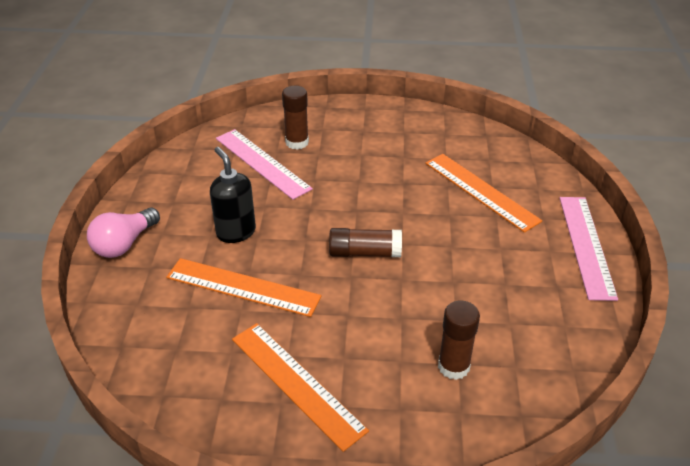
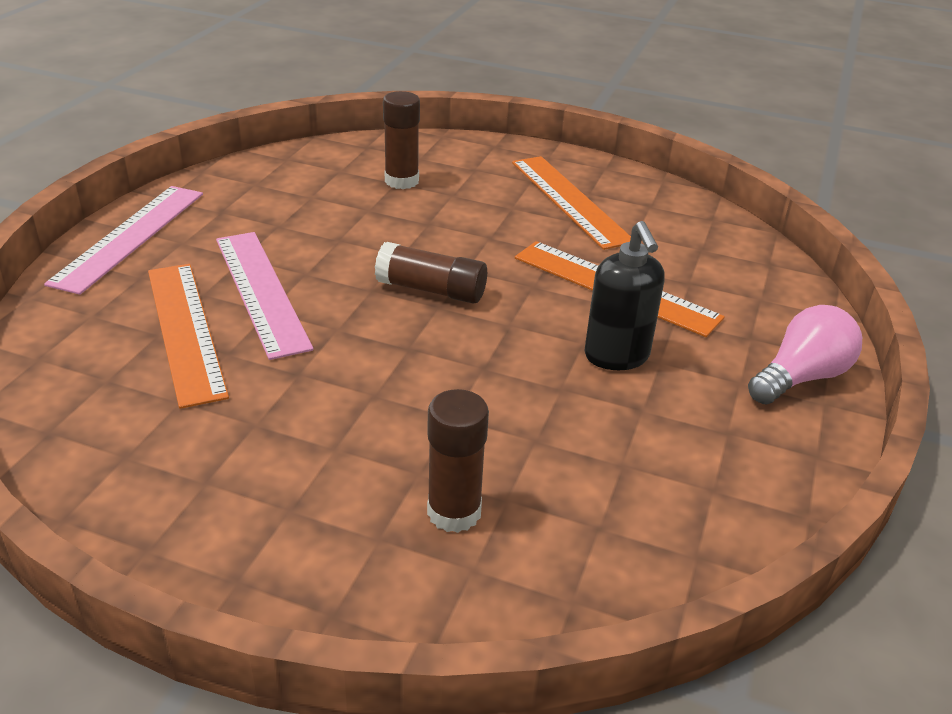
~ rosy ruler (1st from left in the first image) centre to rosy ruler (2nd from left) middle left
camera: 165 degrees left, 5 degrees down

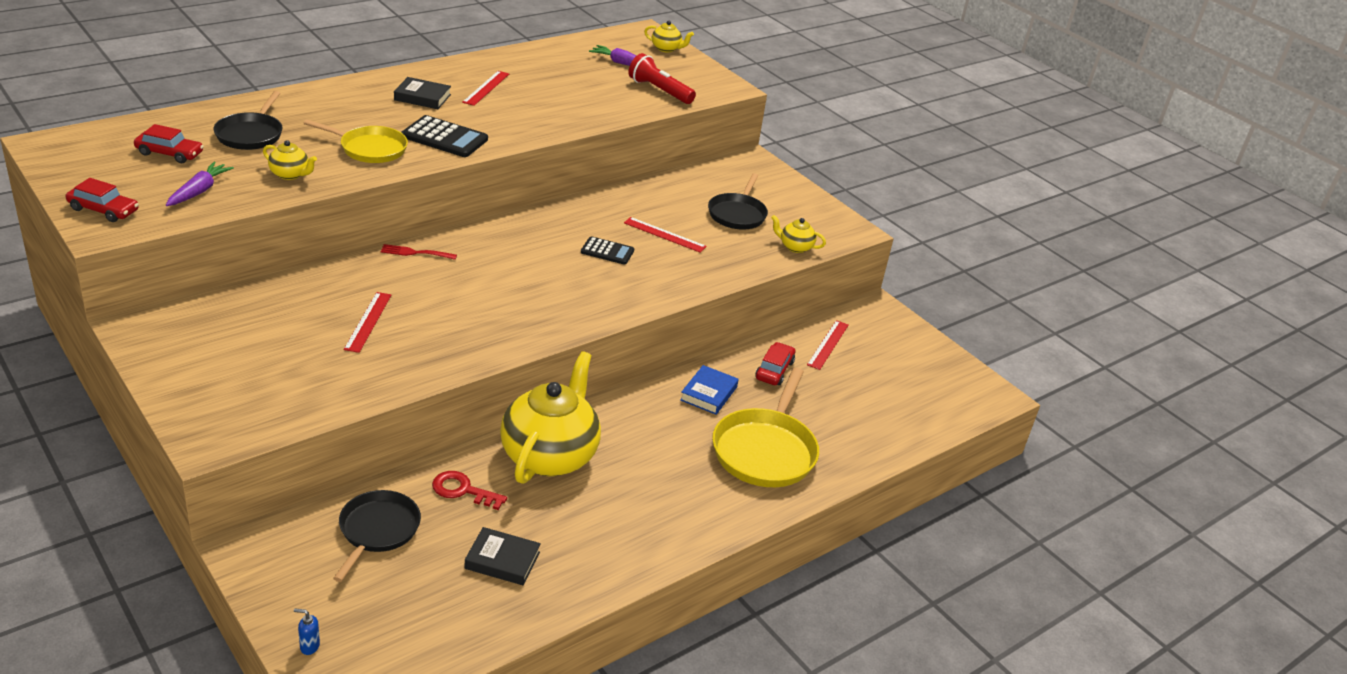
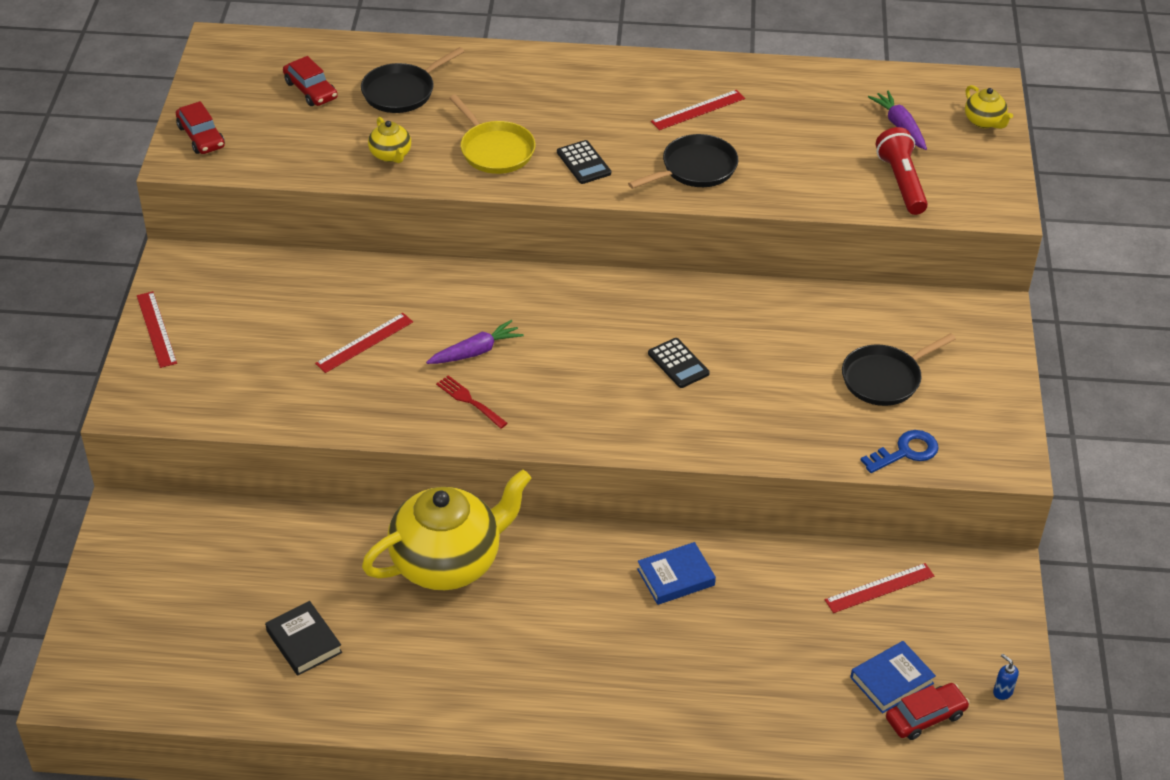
- black hardback (1st from left) top left
- red key bottom centre
- golden skillet (2nd from left) centre
+ royal blue hardback (2nd from left) bottom right
~ purple carrot (1st from left) top left to centre
~ royal blue pump bottle bottom left to bottom right
~ black skillet (2nd from left) bottom left to top centre
~ red fork middle left to centre
~ red ruler (3rd from left in the first image) centre to red ruler (1st from left) middle left
~ red car (3rd from left) centre to bottom right
~ golden china teapot (4th from left) centre to royal blue key middle right
~ black calculator (1st from left) top left = top centre x0.63
camera: 45 degrees right, 10 degrees up

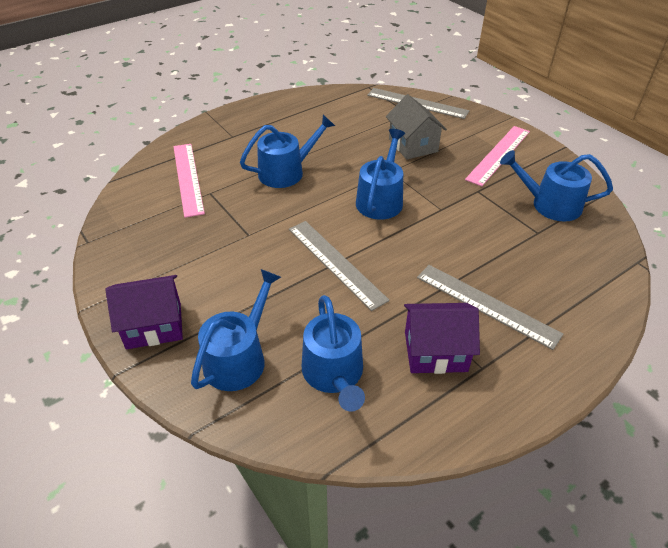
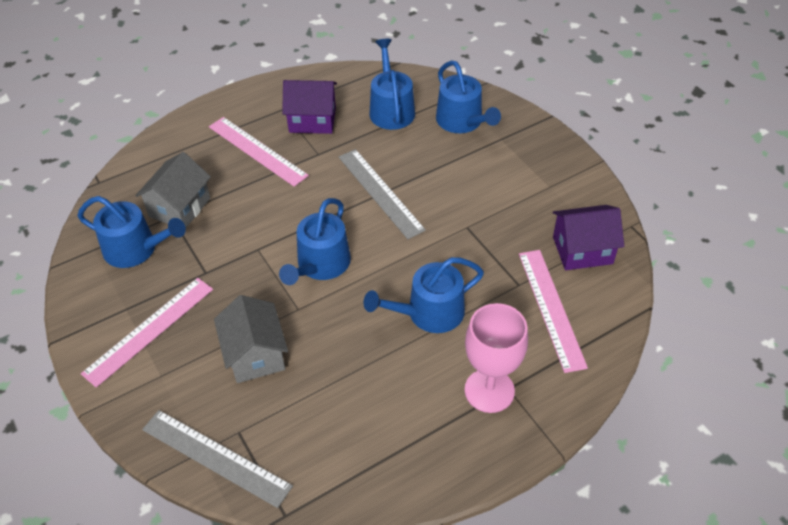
+ grey house (1st from left) middle left
+ rosy wine glass bottom centre
~ purple house (1st from left in the first image) middle left to purple house (2nd from left) middle right
~ grey ruler (3rd from left) middle right to rosy ruler (2nd from left) top left
~ royal blue watering pot (1st from left in the first image) centre = top centre 60 degrees counterclockwise
camera: 175 degrees left, 5 degrees up

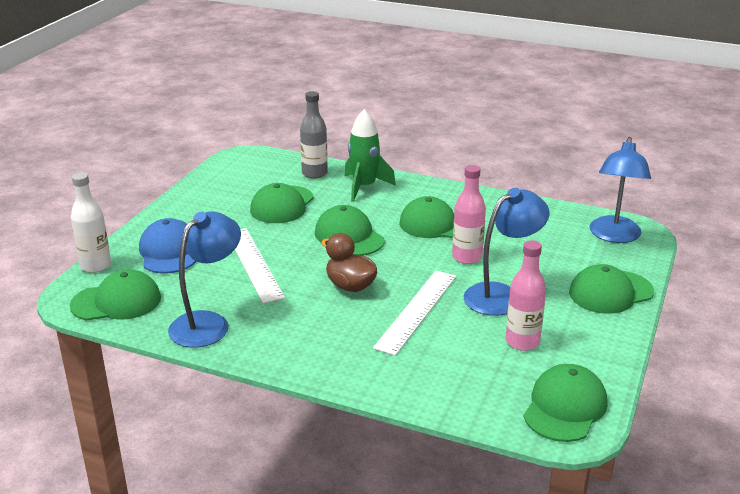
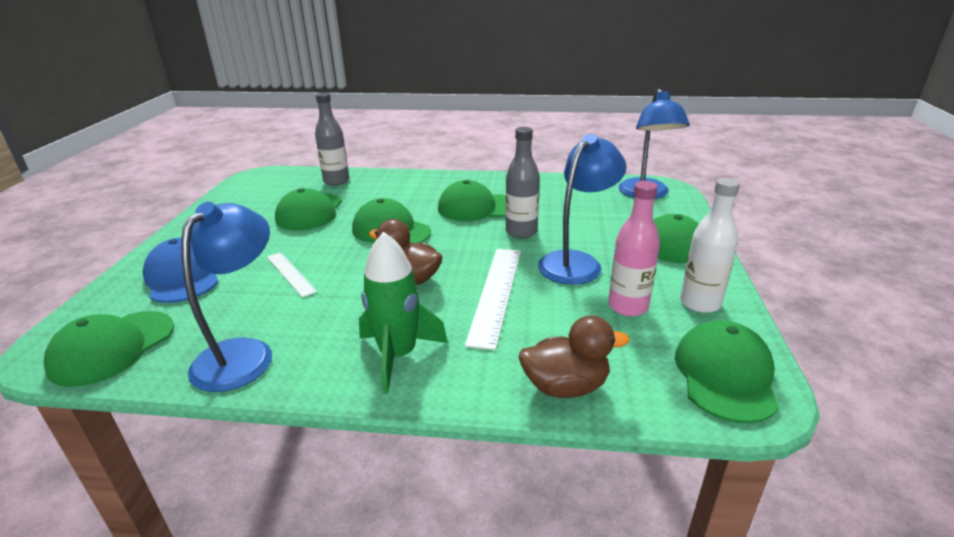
+ russet duck (2nd from left) centre
~ white drink bottle middle left to middle right
~ emerald spaceship top centre to centre
~ rosy drink bottle (1st from left) centre to grey drink bottle (2nd from left) centre
~ emerald peaked cap (1st from left) middle left = middle left 150 degrees clockwise
~ white ruler (1st from left) centre = middle left x0.59
camera: 15 degrees left, 0 degrees up

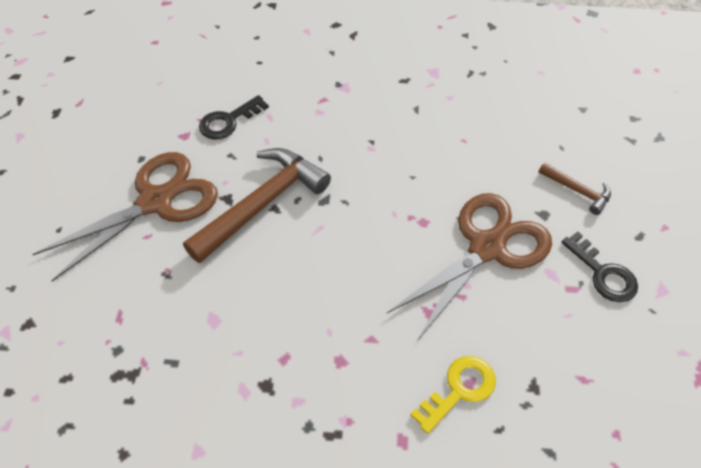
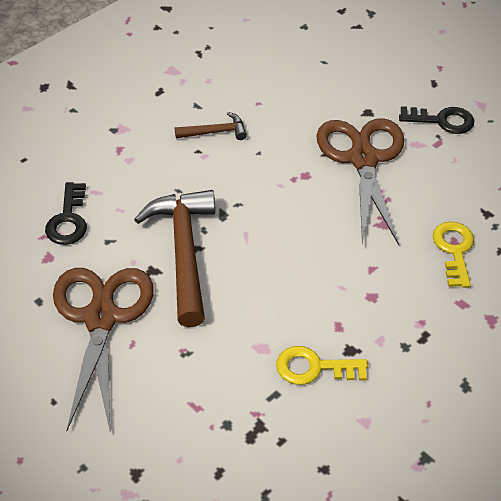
+ golden key (1st from left) bottom centre
~ russet hammer (2nd from left) middle right to top centre
camera: 50 degrees left, 5 degrees down

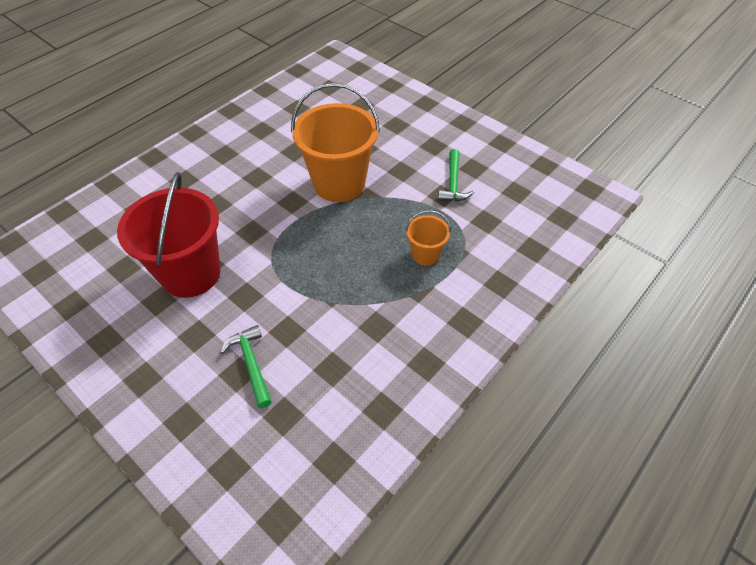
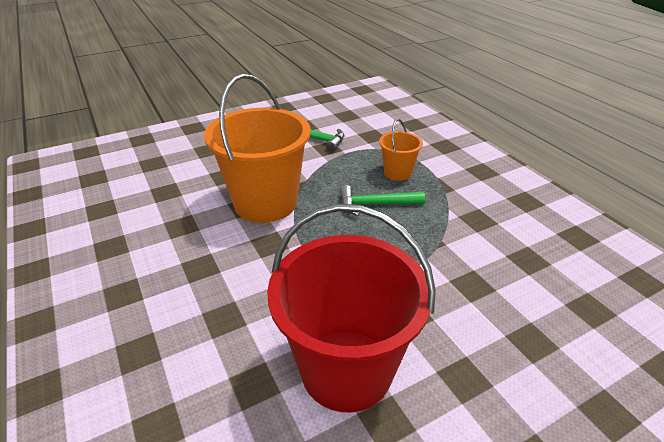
~ emerald hammer (1st from left in the first image) middle left to emerald hammer (2nd from left) centre
camera: 70 degrees left, 15 degrees down

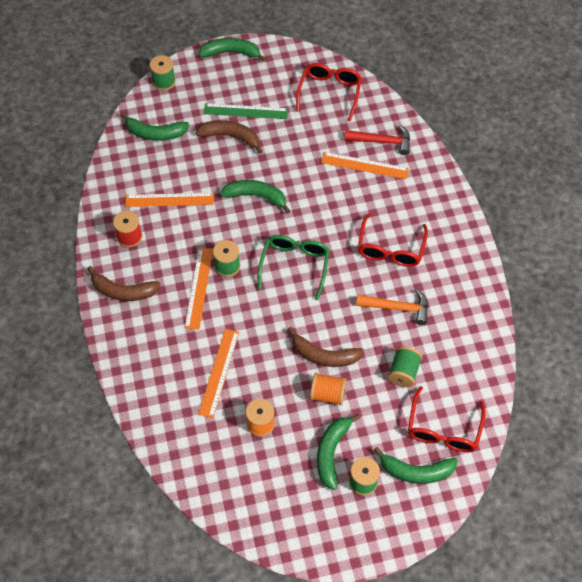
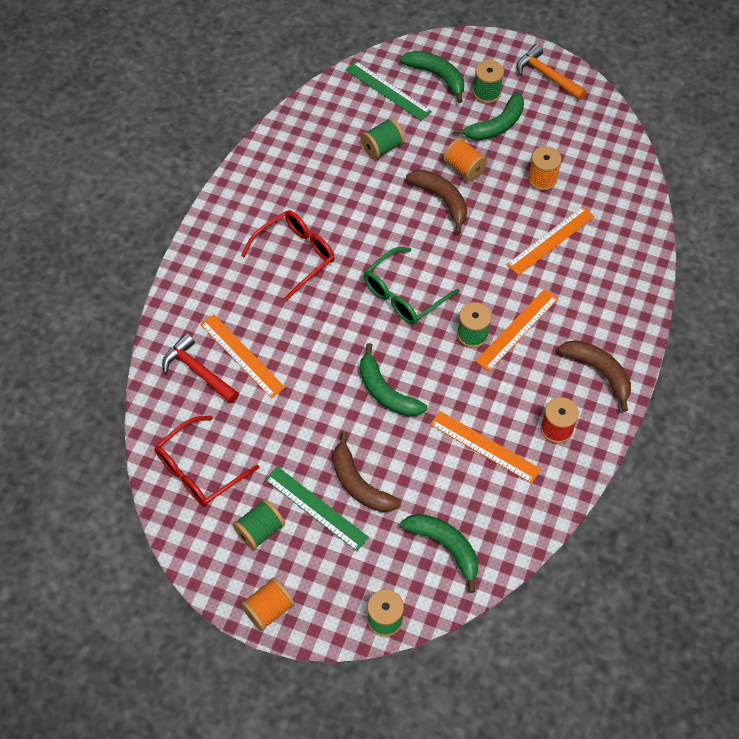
+ emerald spool (1st from left) bottom centre
~ orange hammer middle right to top right
~ emerald toy banana (2nd from left) top centre to orange spool (1st from left) bottom centre
~ red eyeglasses (3rd from left) bottom right to emerald ruler (2nd from left) top centre
camera: 145 degrees left, 0 degrees up

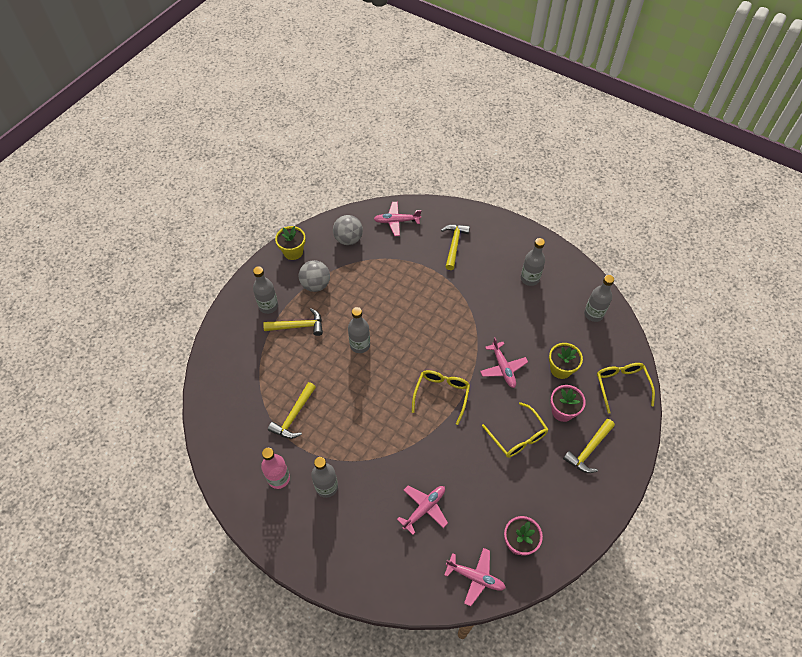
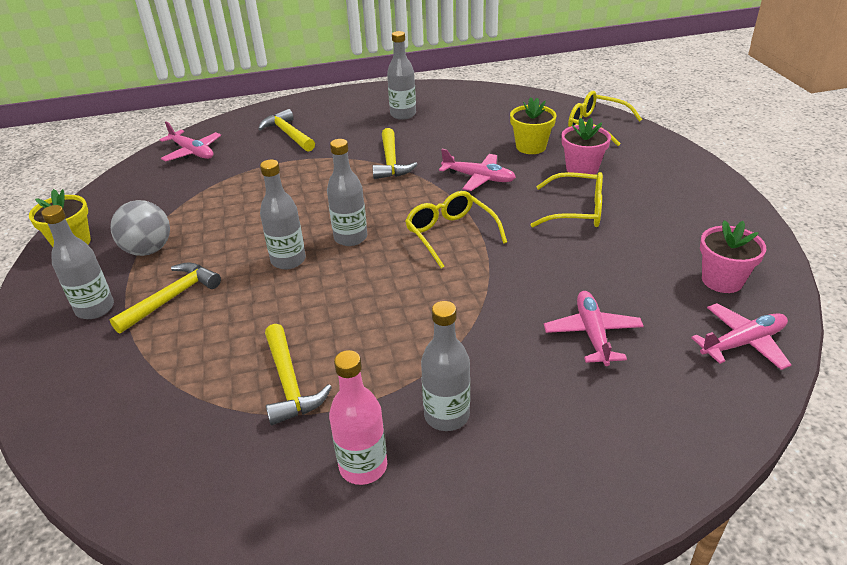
- grey sphere (2nd from left) centre
~ golden hammer (4th from left) bottom right to top centre
~ grey drink bottle (5th from left in the first image) middle right to grey drink bottle (3rd from left) centre
~ rosy toy plane (1st from left) centre = top left 90 degrees counterclockwise
camera: 45 degrees left, 20 degrees down

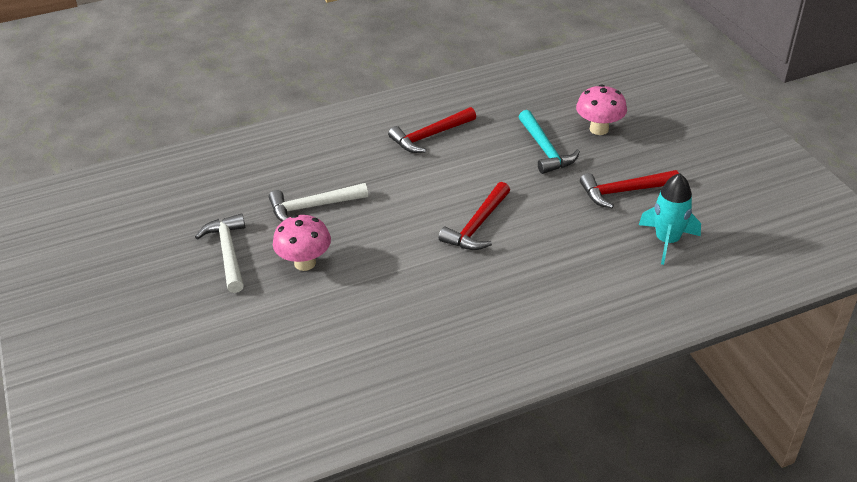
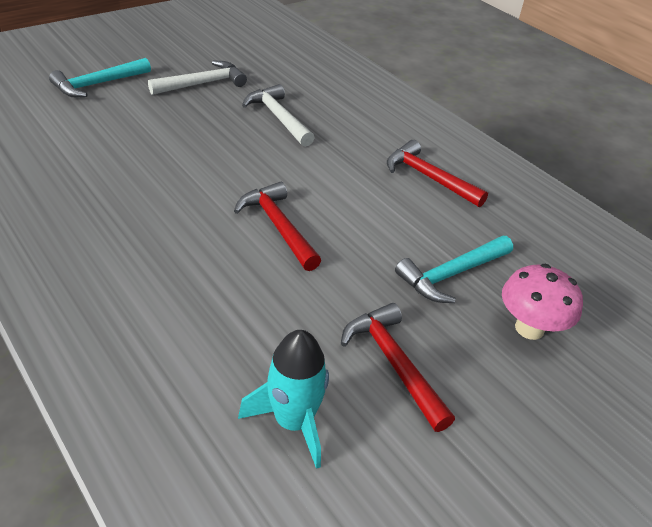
- rosy mushroom (1st from left) centre
+ aqua hammer (1st from left) top left
~ red hammer (2nd from left in the first image) centre = centre 45 degrees clockwise
camera: 70 degrees right, 0 degrees up

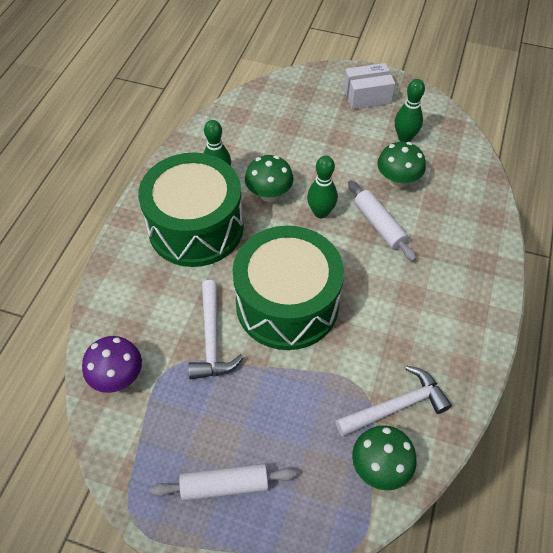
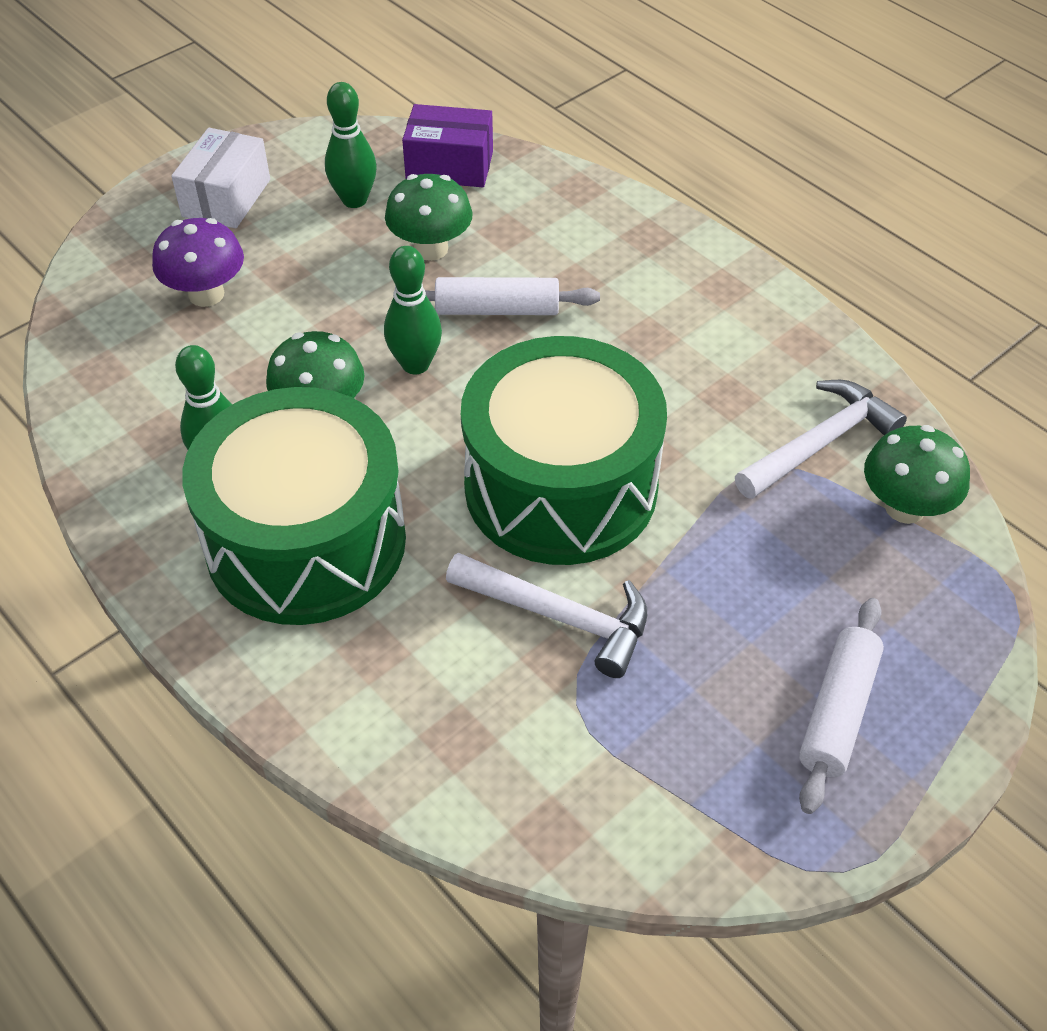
+ purple package top centre
~ purple mushroom middle left to top left
~ white hammer (2nd from left) bottom right = middle right 45 degrees clockwise
camera: 60 degrees left, 5 degrees down

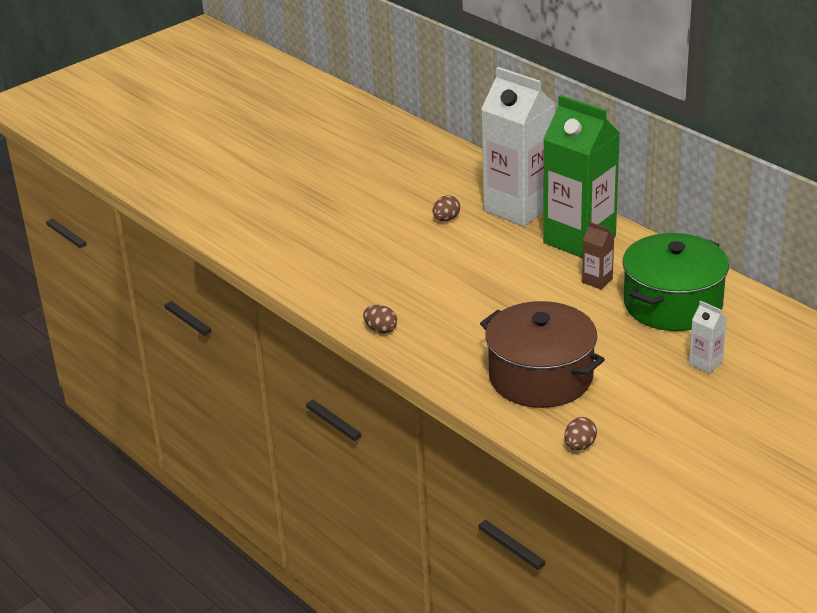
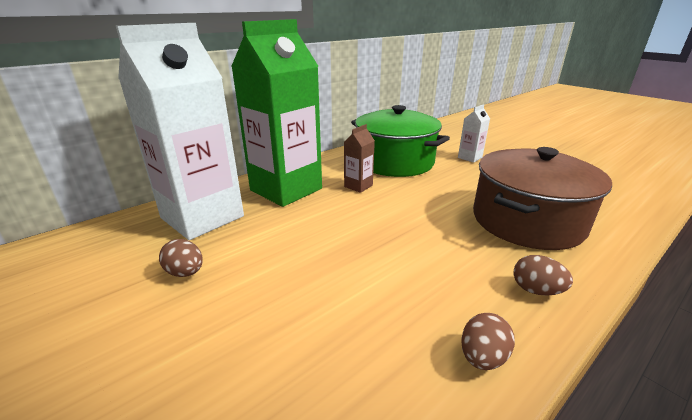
~ russet egg shape (3rd from left) bottom right to middle right
camera: 90 degrees left, 5 degrees down

